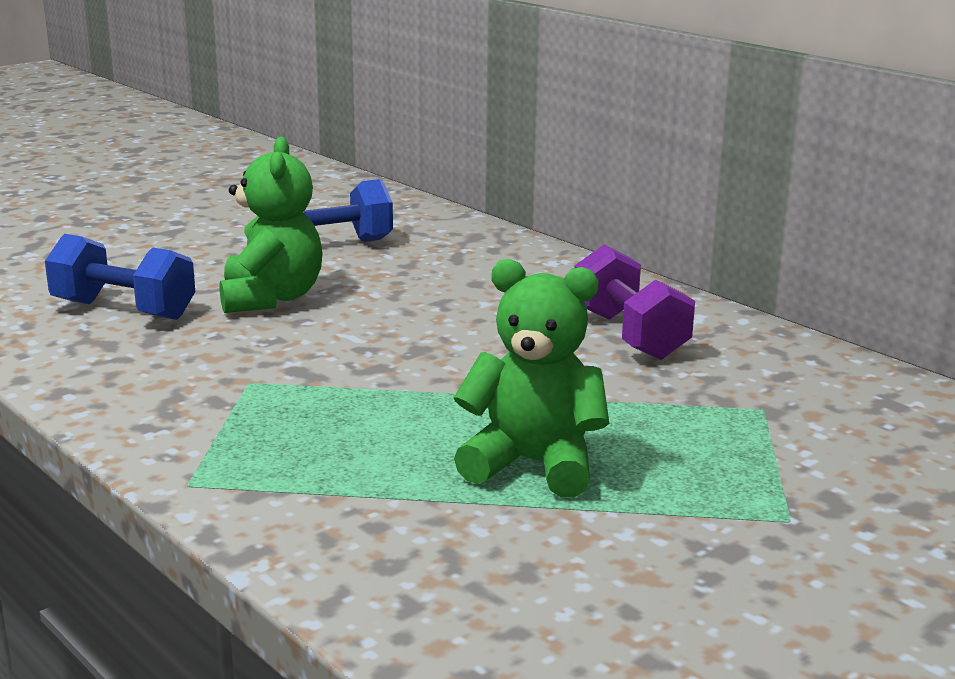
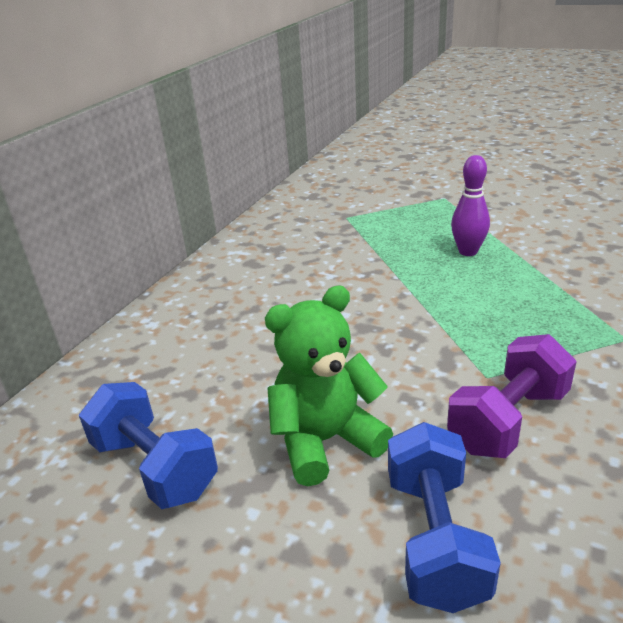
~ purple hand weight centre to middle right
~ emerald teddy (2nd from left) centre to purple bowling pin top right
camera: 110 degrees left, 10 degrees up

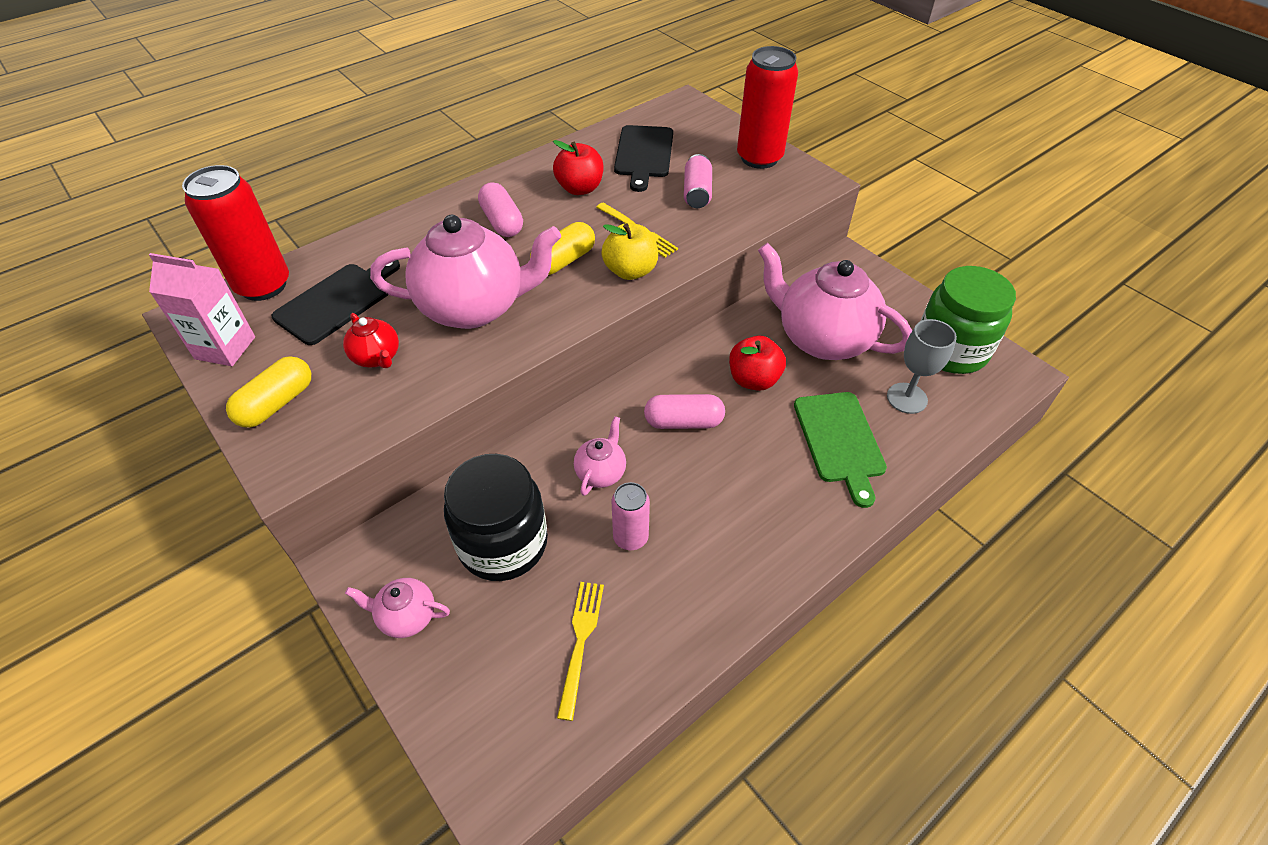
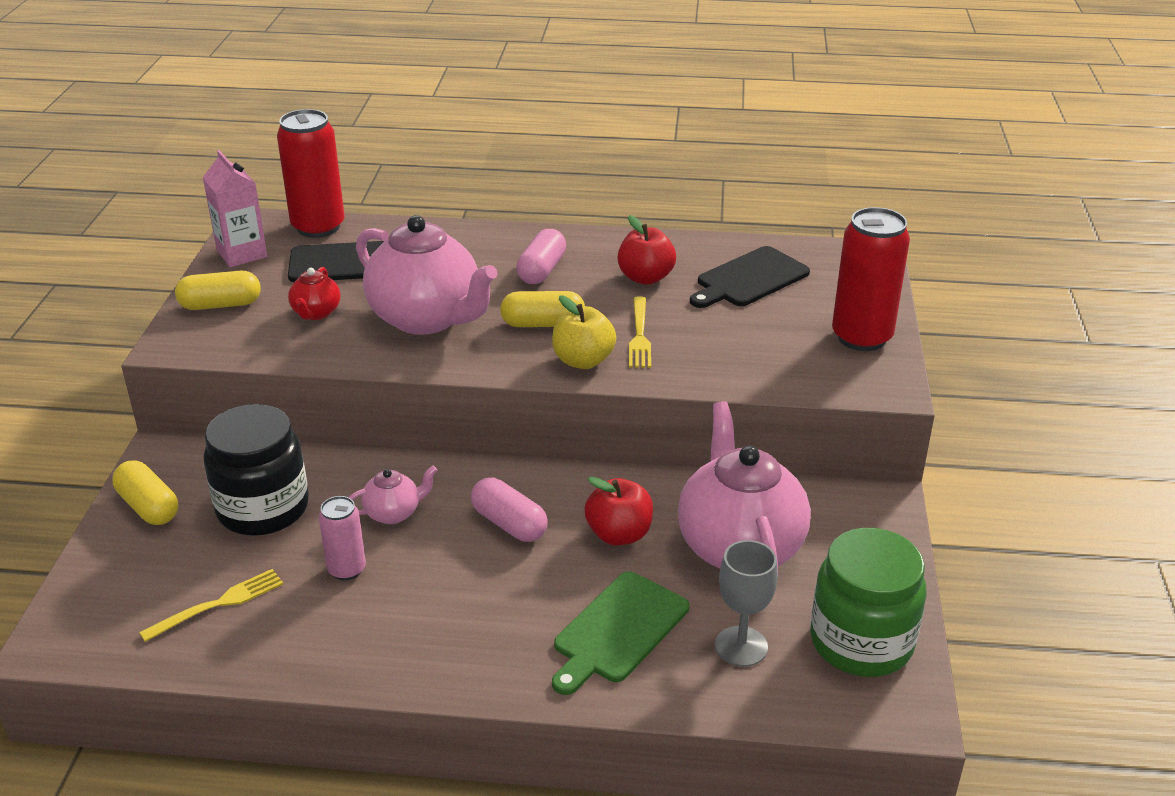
- rosy soda can (2nd from left) top centre
~ rosy china teapot (1st from left) bottom left to golden pill (1st from left) middle left
camera: 45 degrees right, 15 degrees down

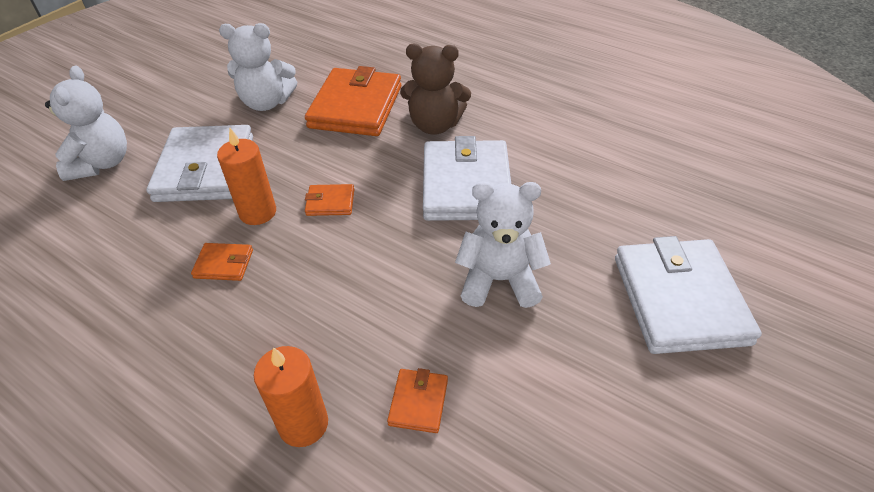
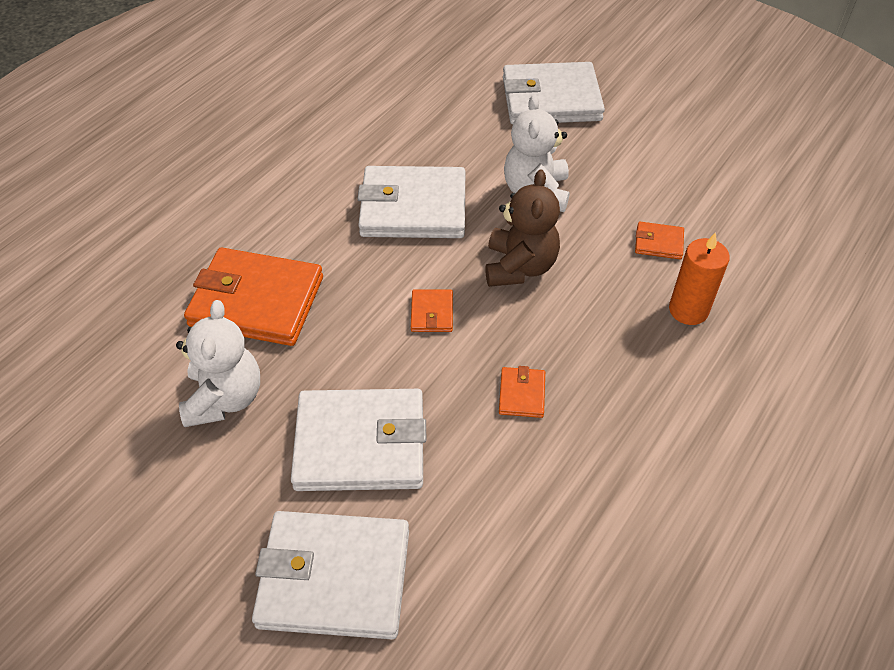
- orange wax candle (1st from left) middle left
~ russet teddy top centre to centre
~ white teddy (1st from left) top left to white card wallet (1st from left) bottom centre
camera: 90 degrees left, 5 degrees up

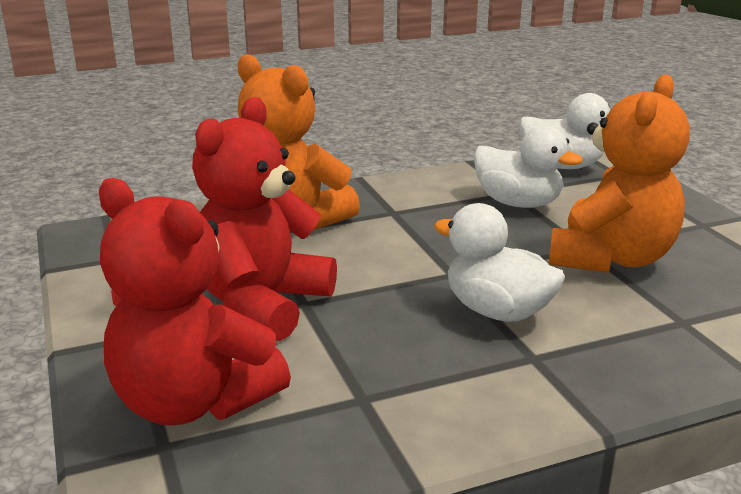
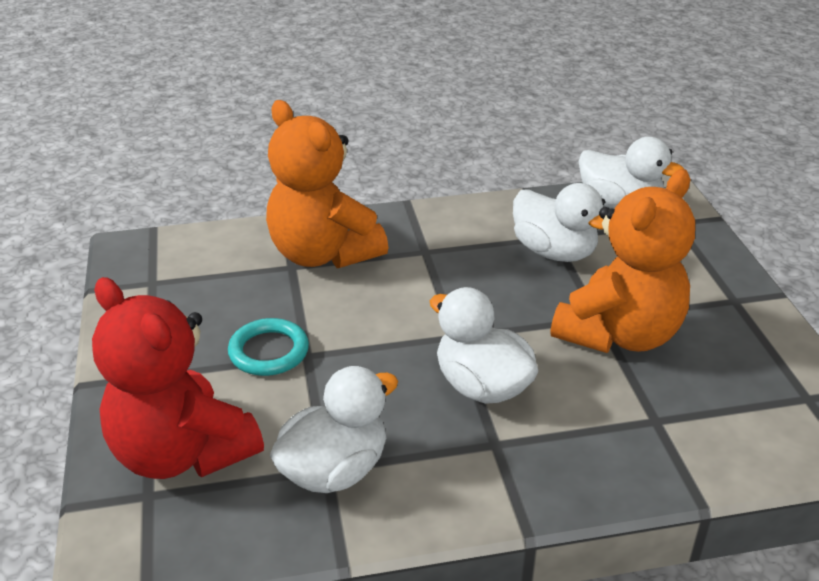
+ white duck (1st from left) bottom centre
~ red teddy (2nd from left) centre to aqua hoop middle left
camera: 10 degrees right, 10 degrees up

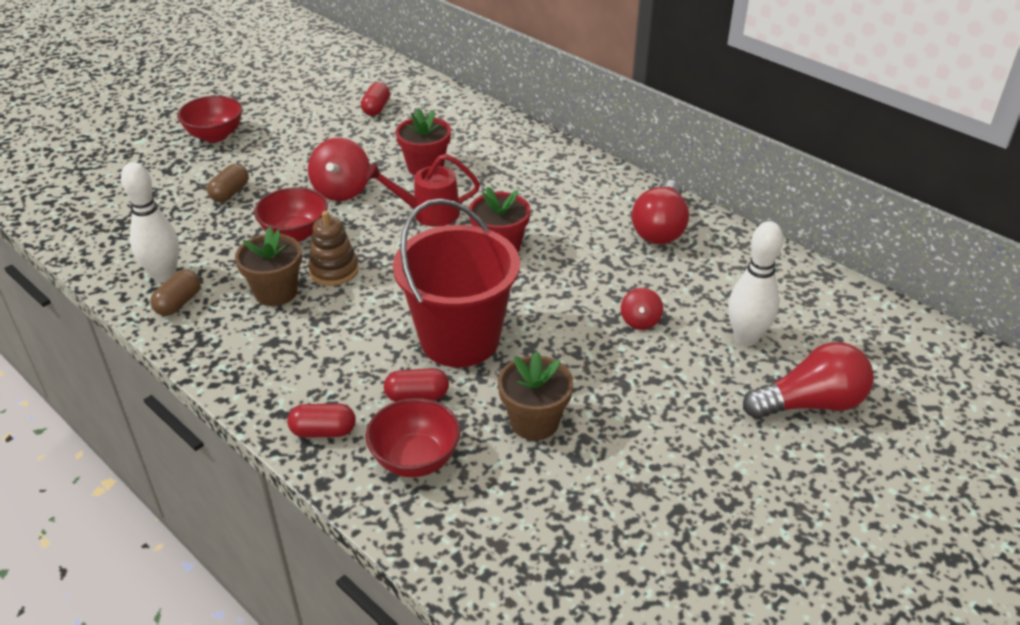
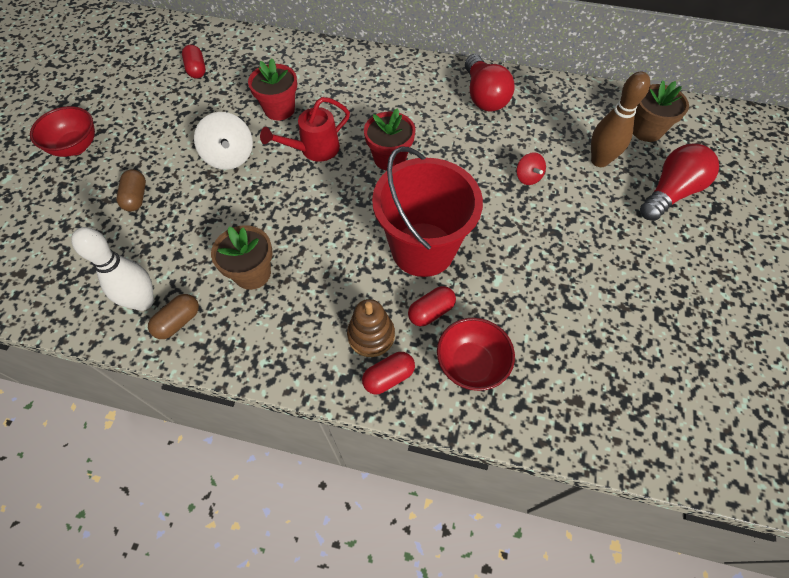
- red bowl (2nd from left) middle left
~ russet stacking rings middle left to centre
~ russet plant pot (2nd from left) centre to top right
~ red toy top (1st from left) top left to white toy top top left
~ white bowling pin (2nd from left) middle right to russet bowling pin top right
~ russet pill (1st from left in the first image) middle left = middle left 45 degrees clockwise
camera: 30 degrees left, 20 degrees up

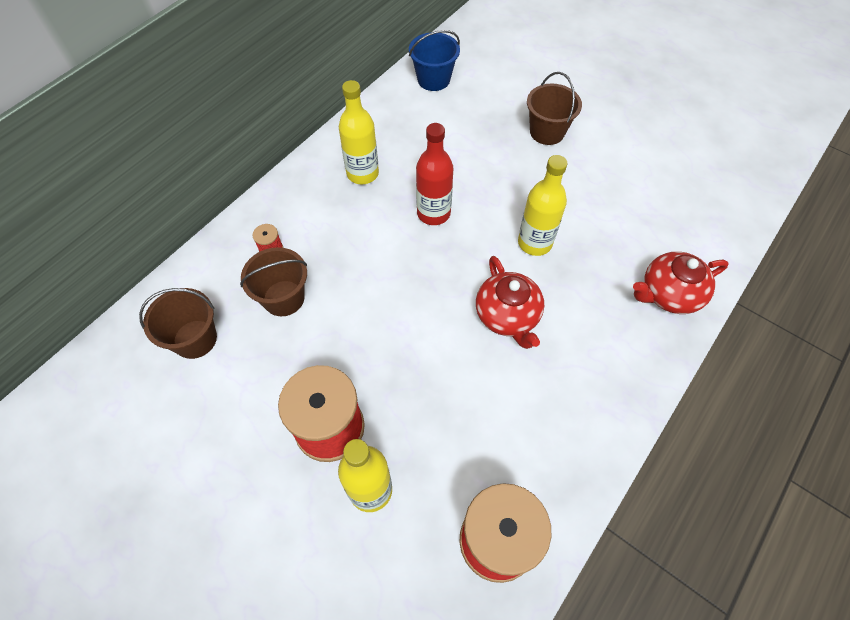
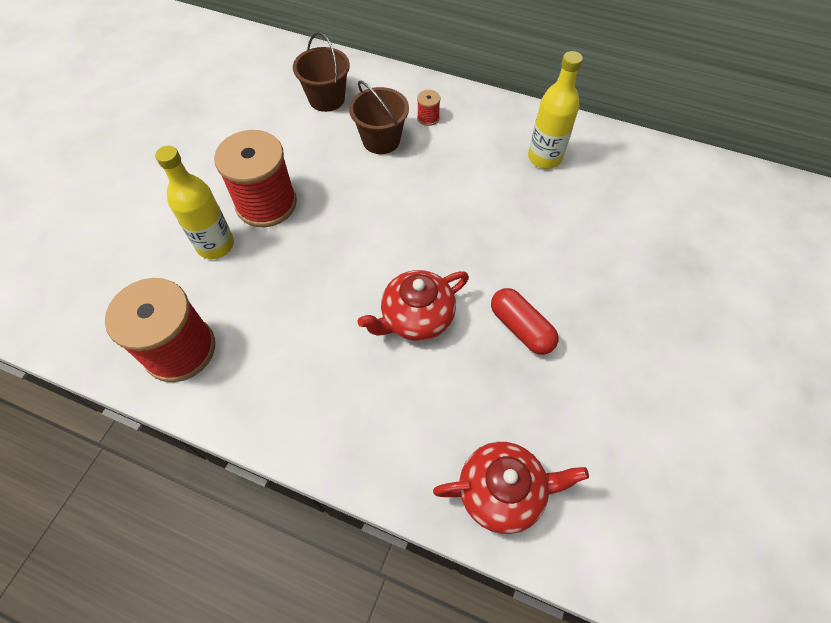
- royal blue bucket top centre
- red drink bottle top centre
- russet bucket (3rd from left) top centre
~ golden drink bottle (3rd from left) top centre to red pill centre
~ red china teapot (2nd from left) middle right = bottom centre 120 degrees clockwise
camera: 75 degrees right, 0 degrees up

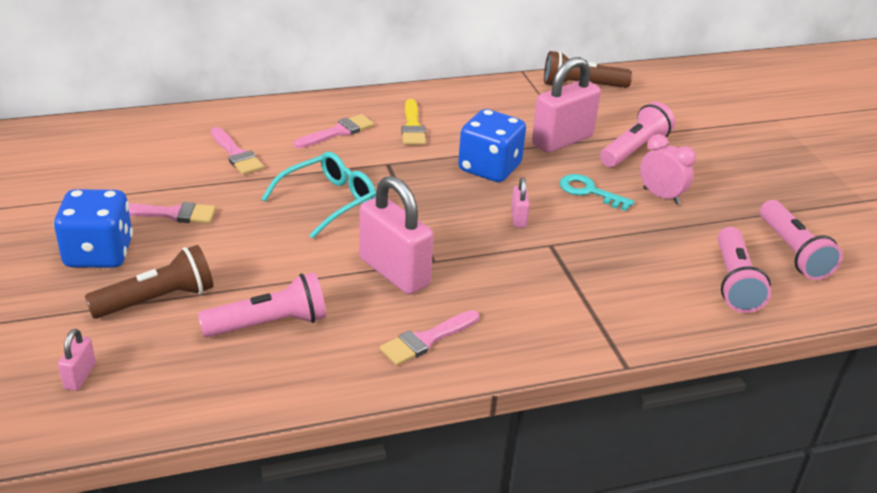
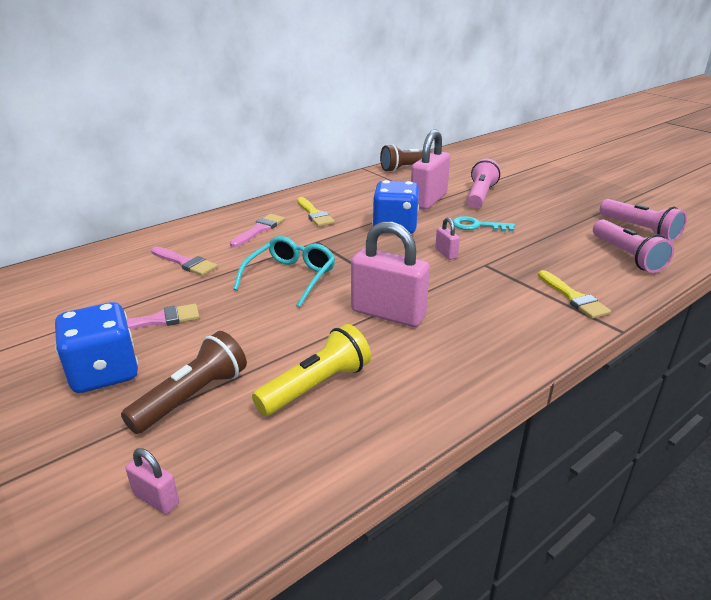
- rosy brush (4th from left) bottom centre
- rosy alarm clock middle right
+ golden brush (2nd from left) middle right
~ rosy torch (1st from left) middle left to golden torch centre
~ rosy lock (1st from left) bottom left = bottom left 45 degrees counterclockwise
camera: 20 degrees left, 5 degrees down

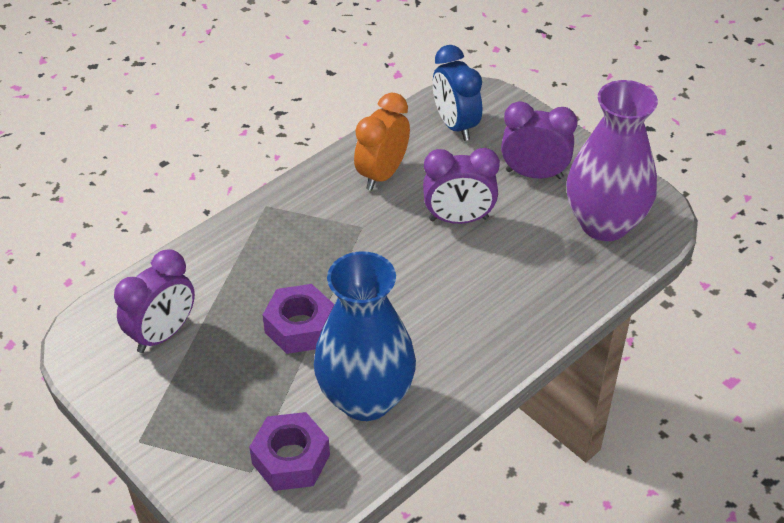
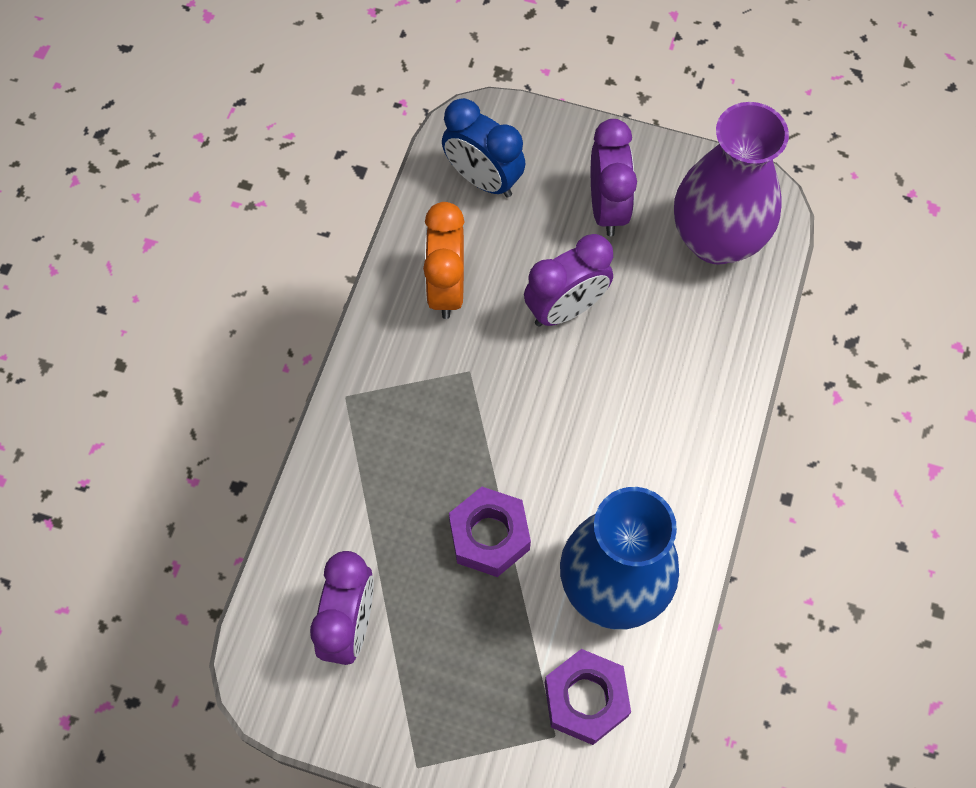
~ purple alarm clock (3rd from left) top right = top centre 105 degrees clockwise
camera: 30 degrees left, 20 degrees up

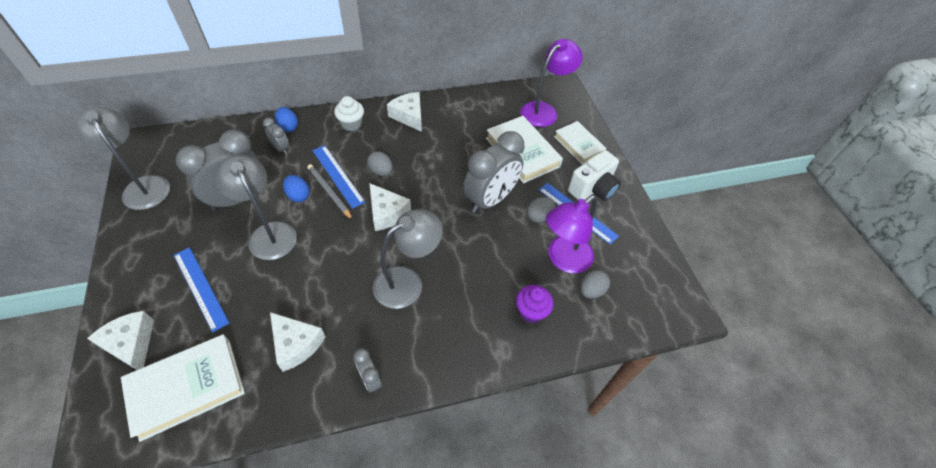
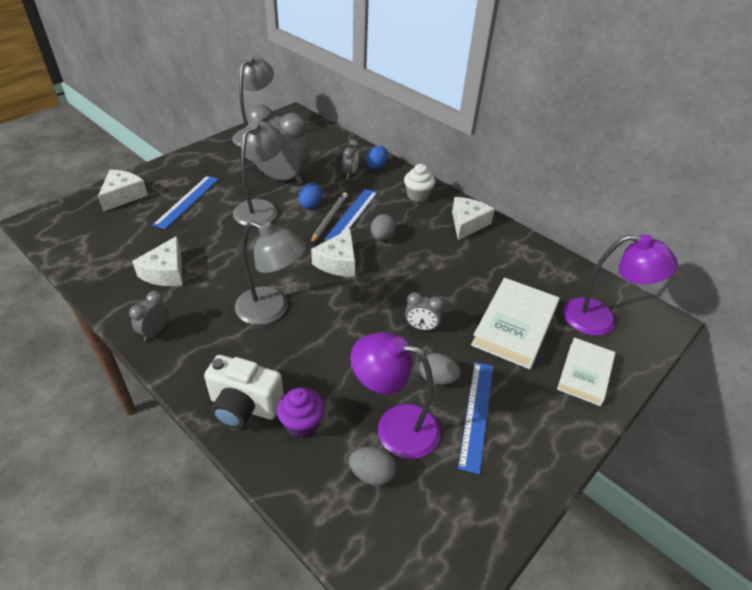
- white hardback (1st from left) bottom left
~ white photo camera centre to middle left
~ grey alarm clock (4th from left) centre = centre x0.46
camera: 60 degrees right, 10 degrees down

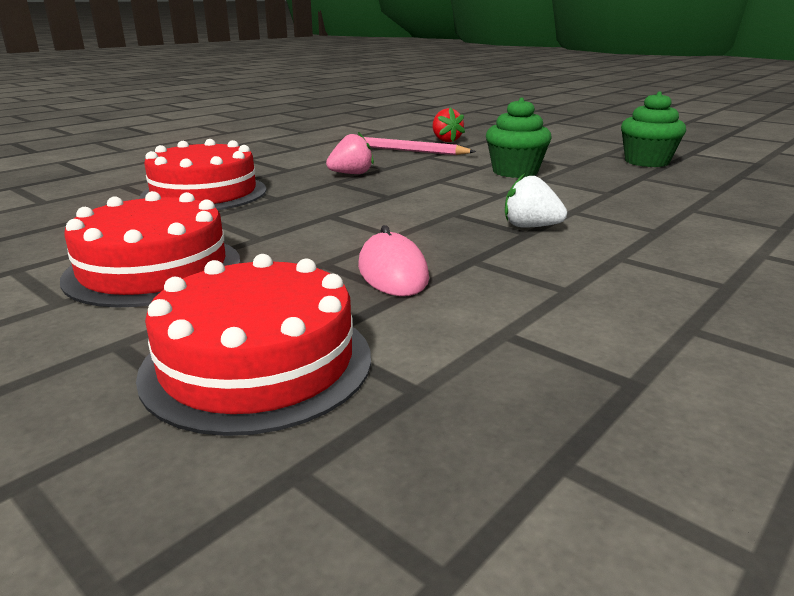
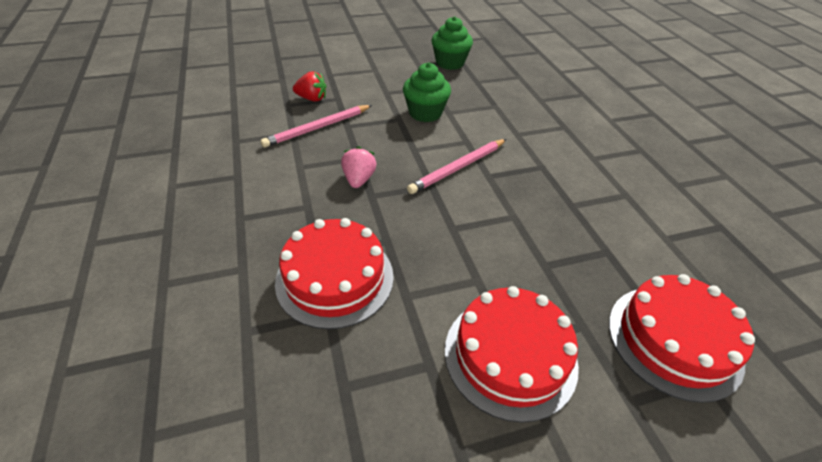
- rosy mouse centre
- white berry middle right
+ rosy wooden pencil (2nd from left) centre
camera: 60 degrees left, 20 degrees up

